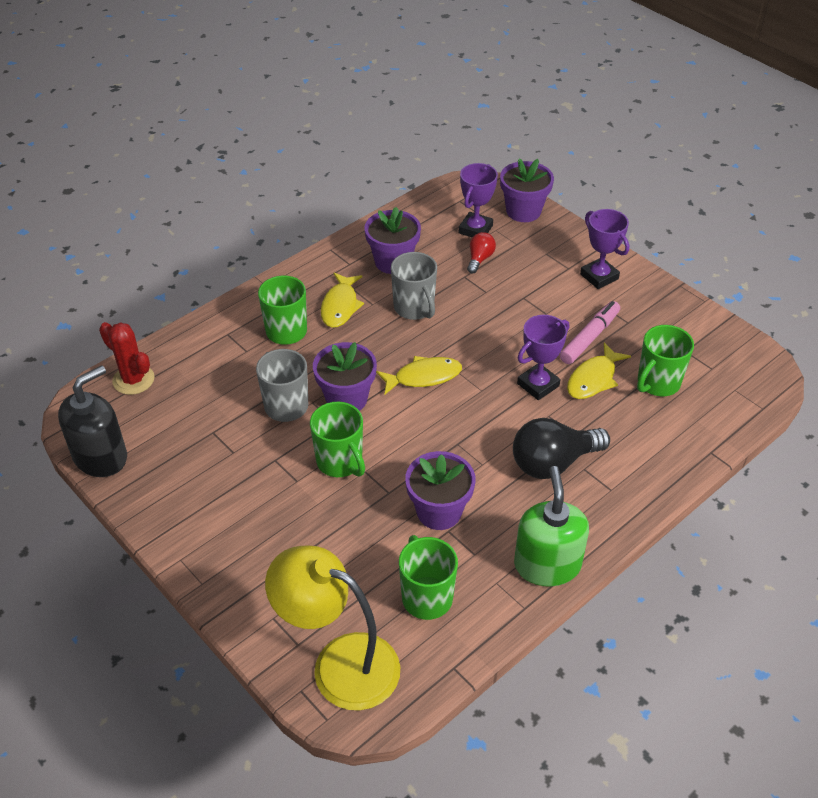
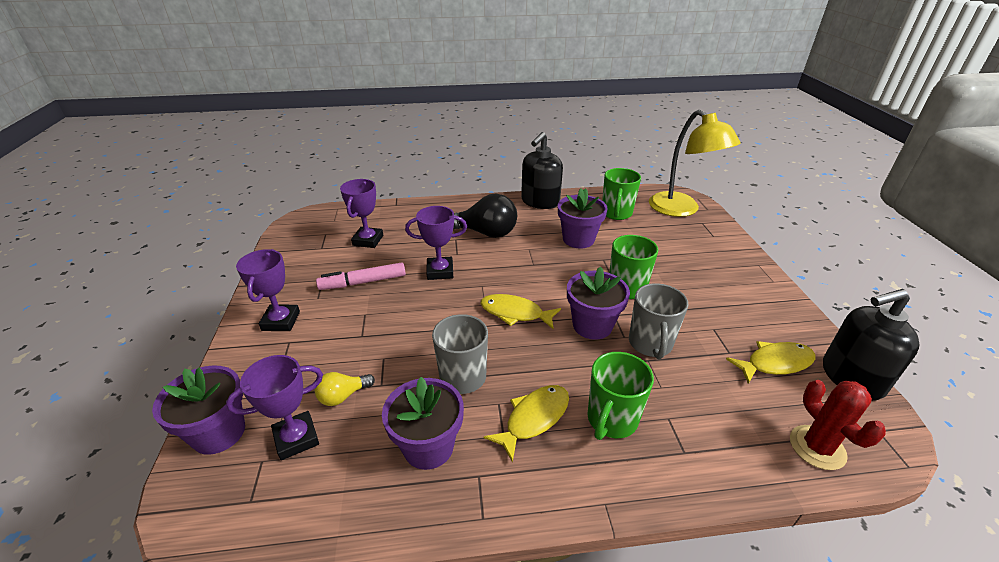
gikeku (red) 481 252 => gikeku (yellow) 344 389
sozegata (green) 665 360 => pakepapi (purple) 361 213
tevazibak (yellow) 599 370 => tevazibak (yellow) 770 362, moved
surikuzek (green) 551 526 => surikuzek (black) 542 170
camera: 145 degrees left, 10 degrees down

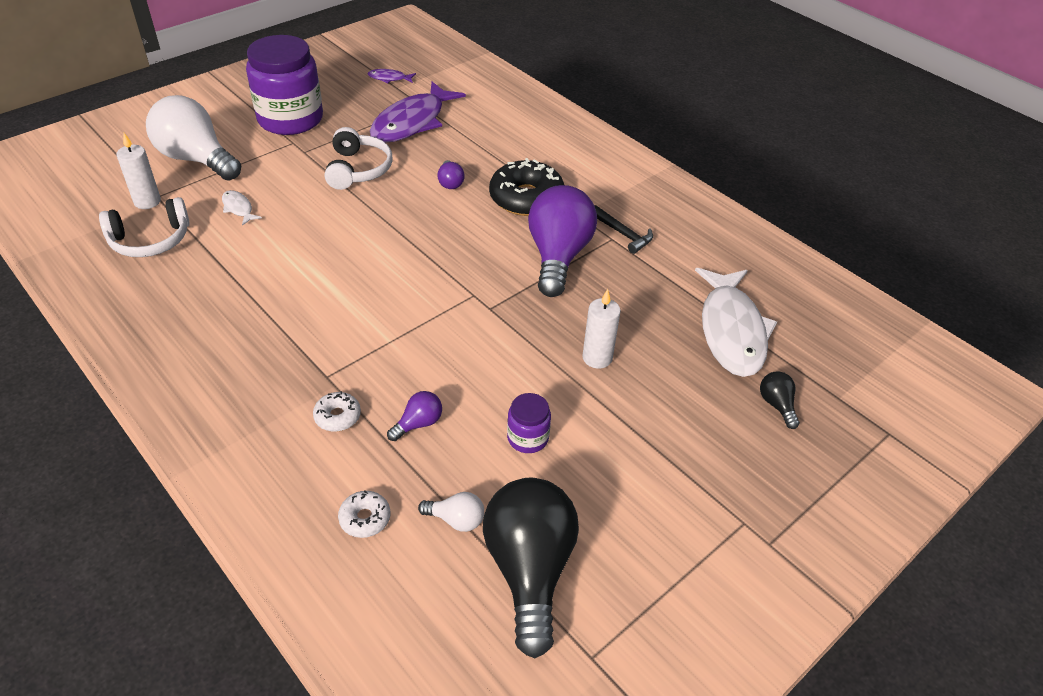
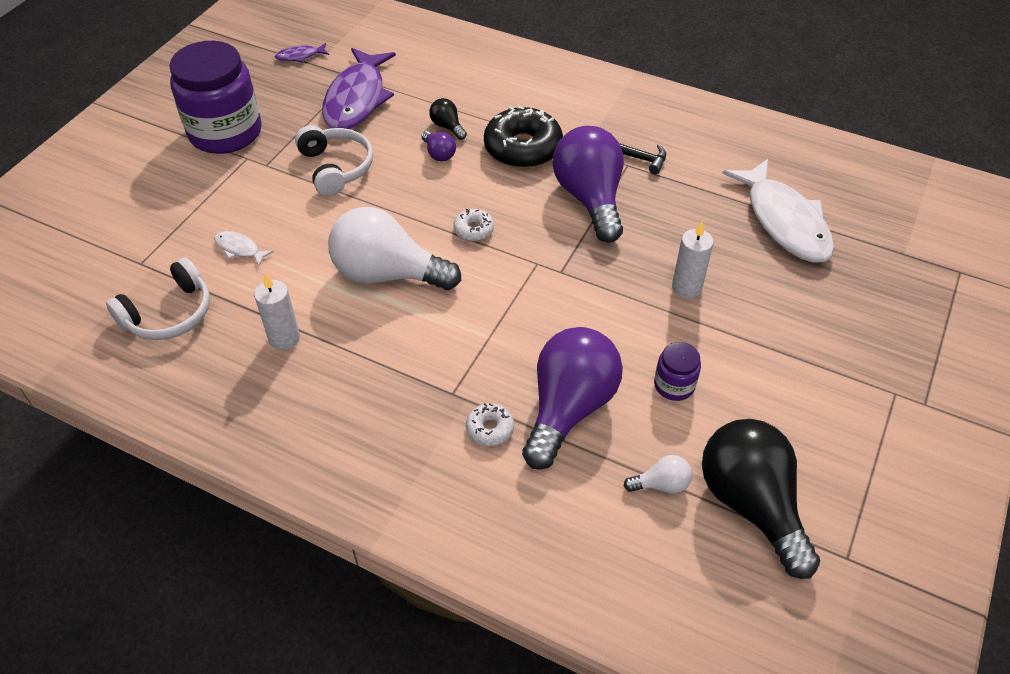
gikeku (white) 193 137 => gikeku (white) 394 248, moved
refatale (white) 138 171 => refatale (white) 277 311, moved
gikeku (black) 780 400 => gikeku (black) 448 119, moved
gikeku (purple) 414 416 => gikeku (purple) 572 398, x2.34
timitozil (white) 364 514 => timitozil (white) 473 225, moved
camera: 20 degrees left, 5 degrees up

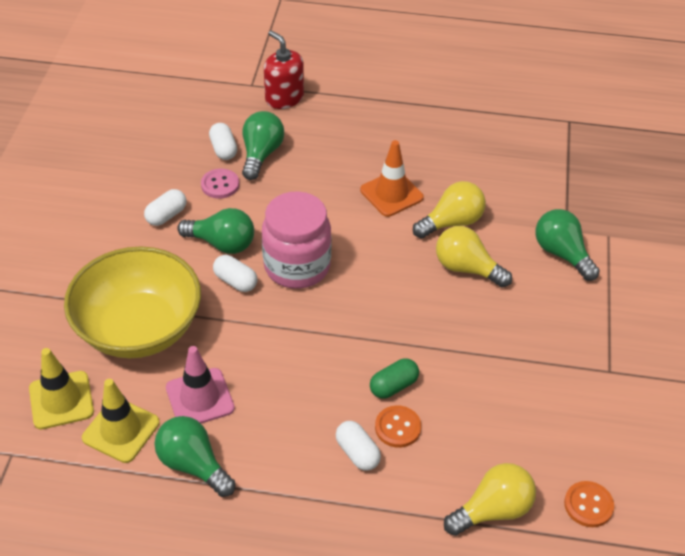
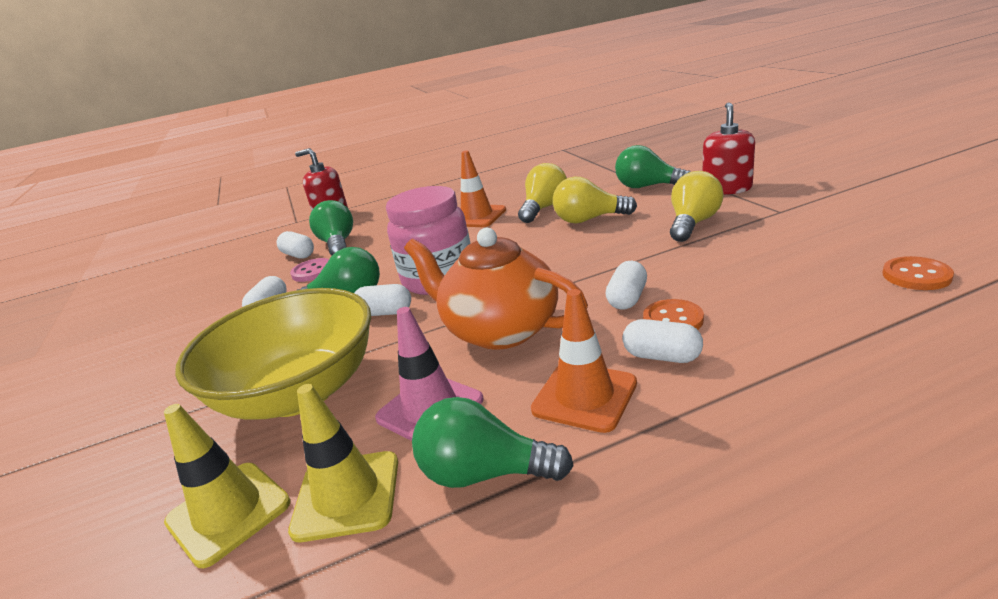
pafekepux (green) 394 379 => pafekepux (white) 626 285
gikeku (yellow) 490 499 => gikeku (yellow) 697 206, moved
nothing => surikuzek (red) 729 148
nothing => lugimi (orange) 496 289
nothing => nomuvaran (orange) 584 361
camera: 25 degrees left, 20 degrees down

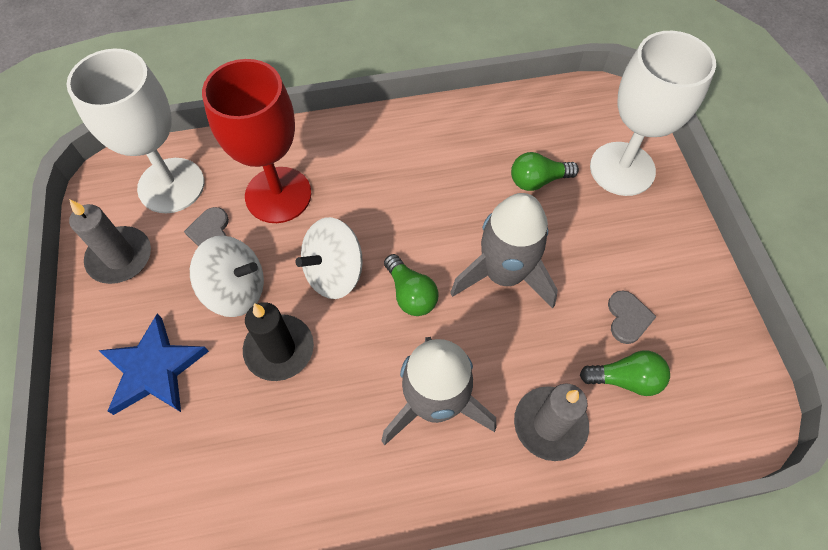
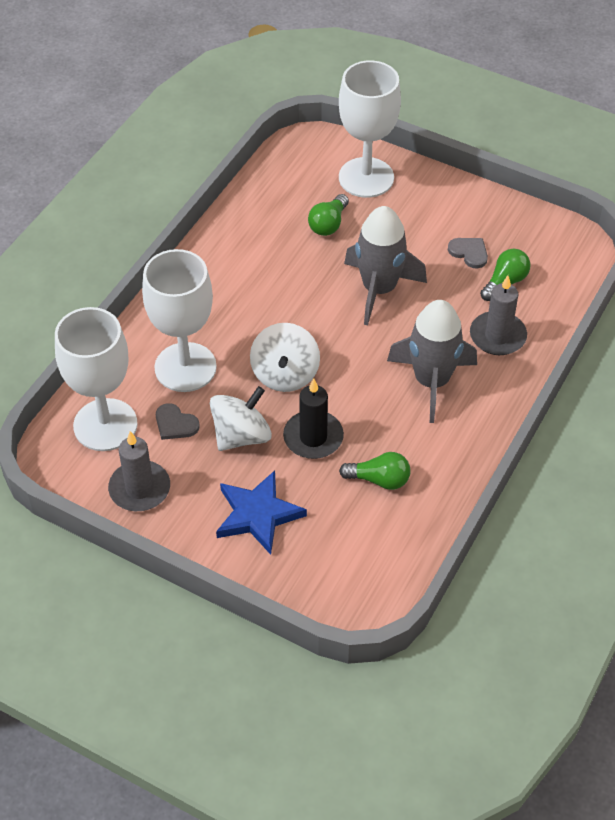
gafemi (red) 256 141 => gafemi (white) 179 320
gikeku (green) 411 285 => gikeku (green) 374 471, moved
camera: 50 degrees left, 10 degrees down

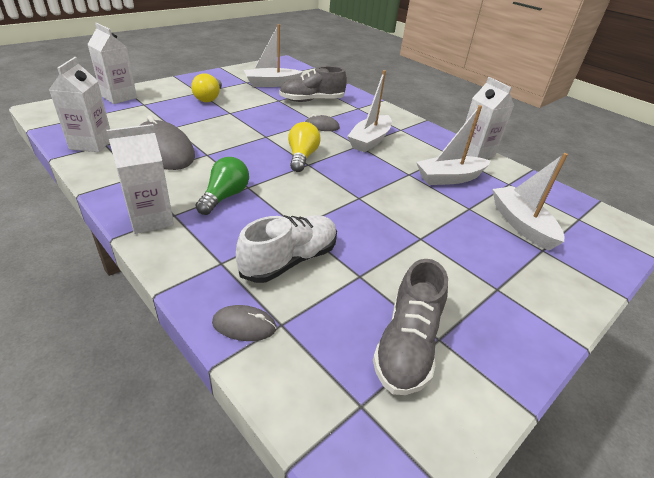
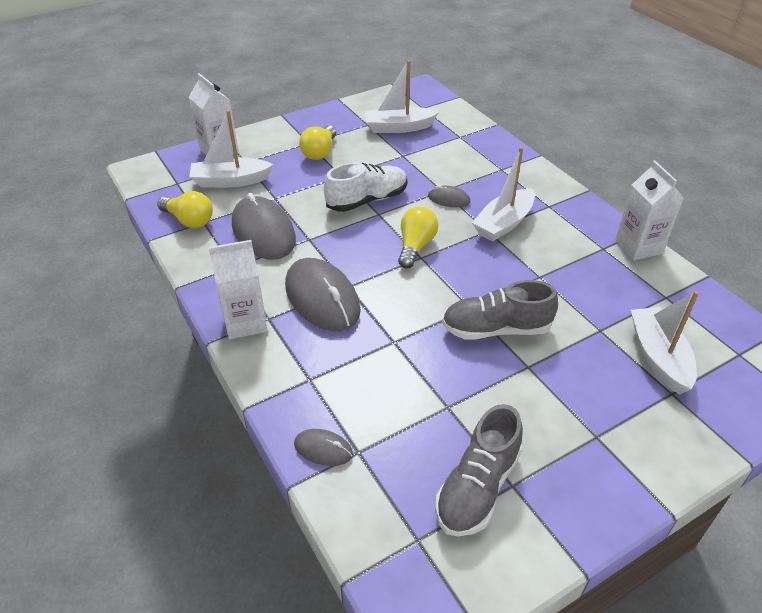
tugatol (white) 79 104 => gikeku (yellow) 185 209
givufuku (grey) 313 84 => givufuku (grey) 500 310, moved
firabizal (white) 453 145 => firabizal (white) 231 149, moved
gikeku (green) 222 186 => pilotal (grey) 323 294
givufuku (white) 286 249 => givufuku (white) 365 187, moved
camera: 15 degrees right, 5 degrees up

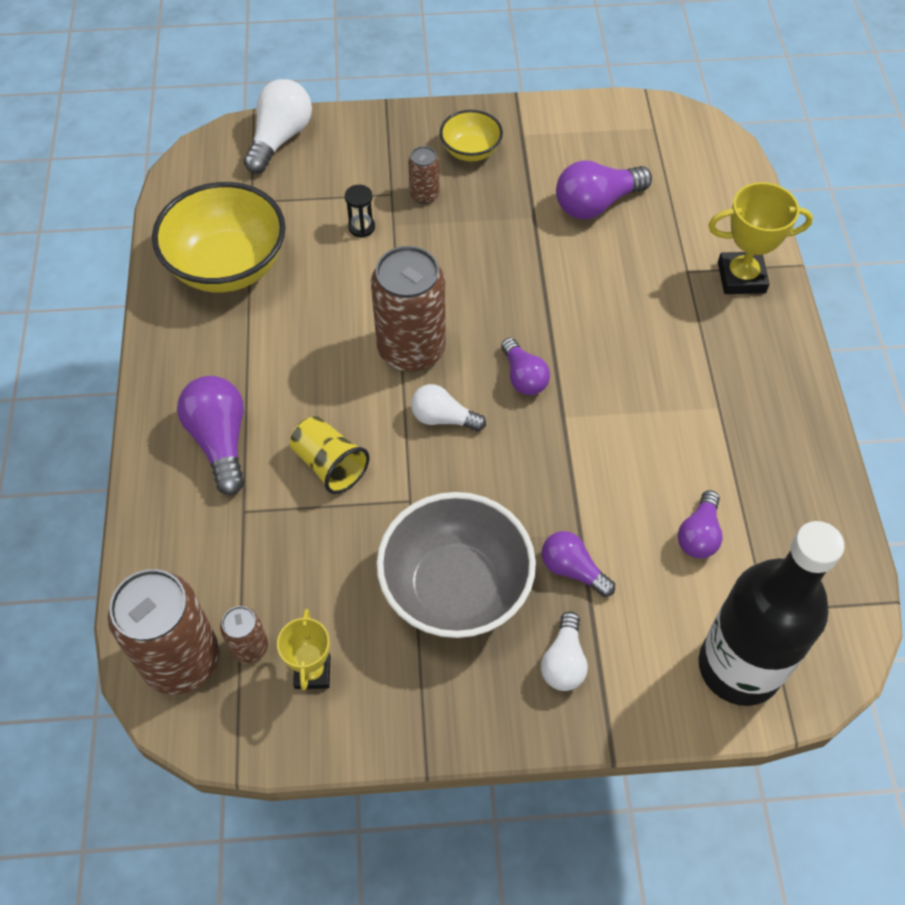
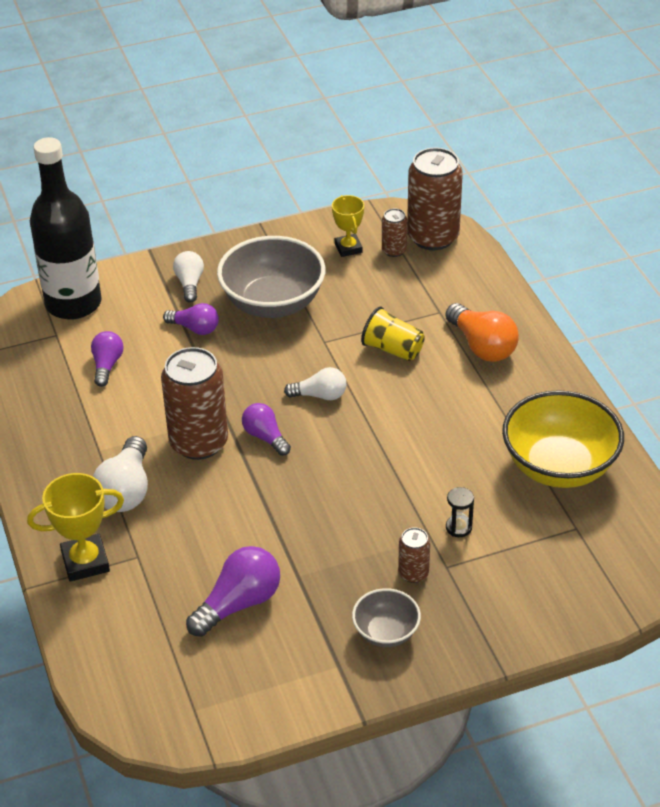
gikeku (white) 277 126 => gikeku (white) 120 474, moved
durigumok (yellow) 471 135 => durigumok (grey) 386 617
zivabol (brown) 408 309 => zivabol (brown) 194 403, moved
gikeku (purple) 211 435 => gikeku (orange) 482 332
camera: 165 degrees right, 15 degrees down

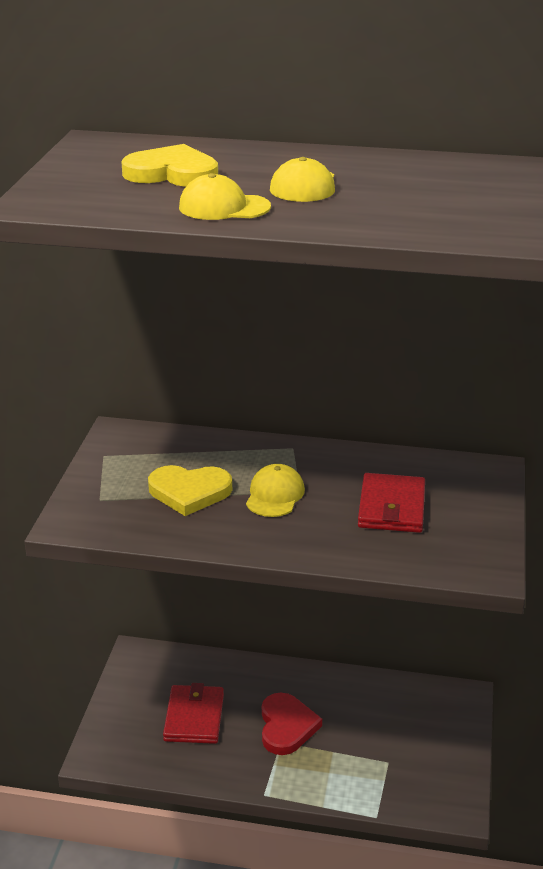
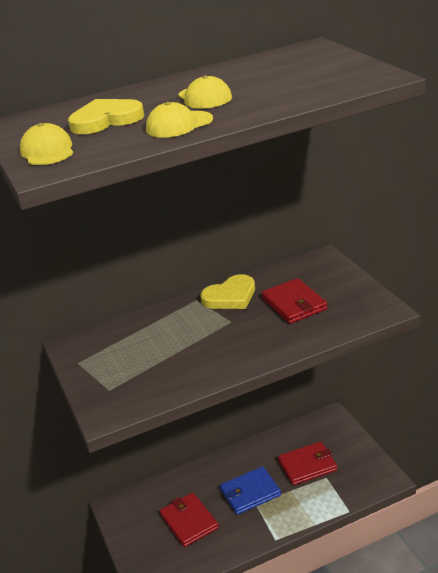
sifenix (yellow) 275 490 => sifenix (yellow) 46 144, moved
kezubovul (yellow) 190 490 => kezubovul (yellow) 228 291, moved
kezubovul (red) 292 724 => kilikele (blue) 250 490
nothing => kilikele (red) 307 463
camera: 30 degrees left, 0 degrees up

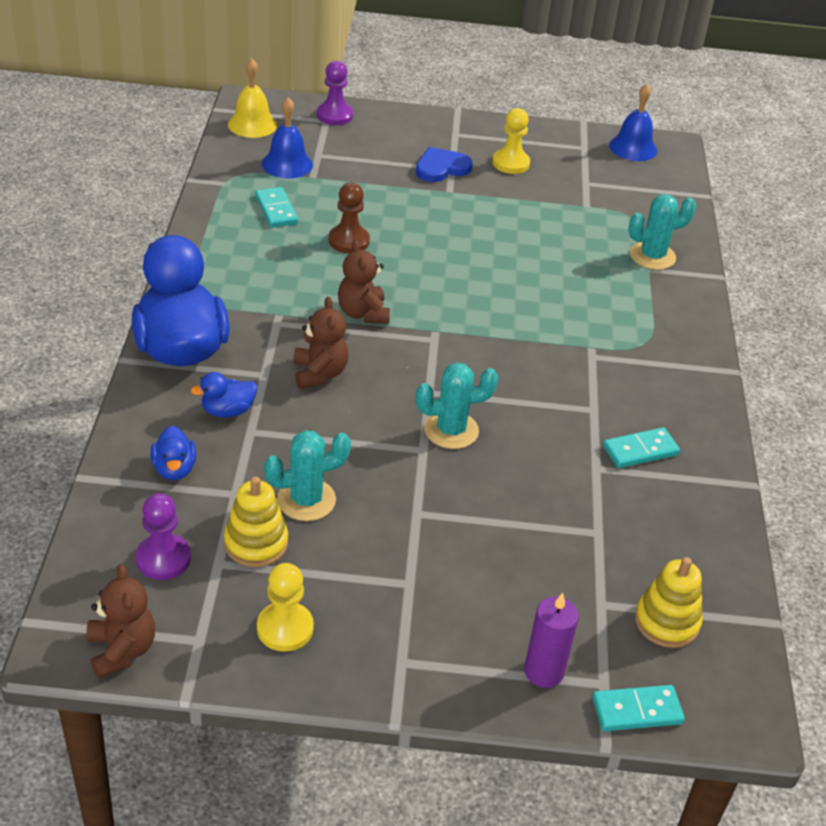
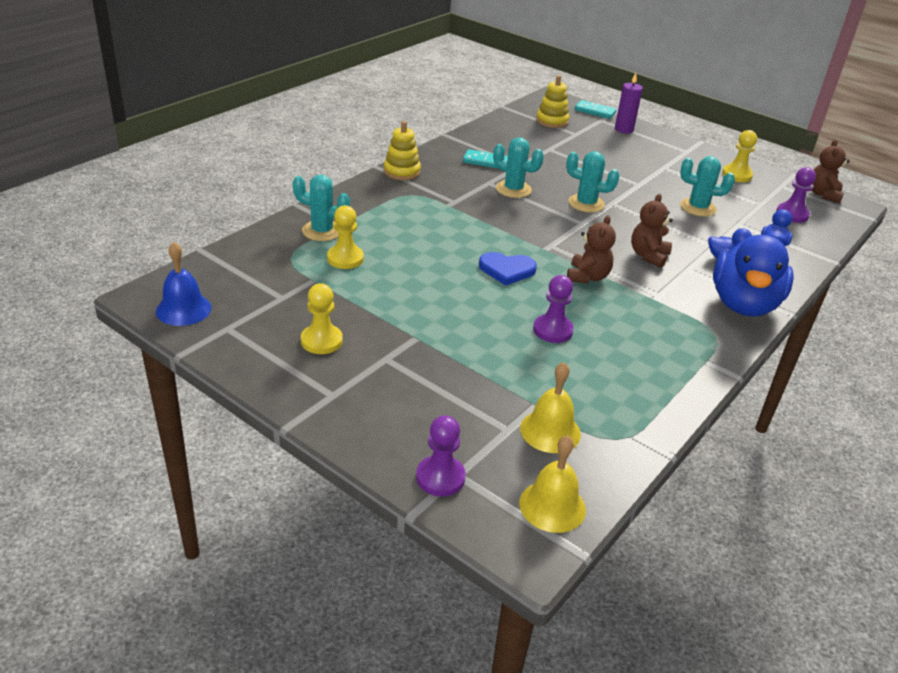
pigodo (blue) 287 138 => pigodo (yellow) 550 407
kezubovul (blue) 444 164 => kezubovul (blue) 508 269, moved
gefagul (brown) 349 218 => gefagul (purple) 553 309
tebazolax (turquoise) 276 207 => nothing
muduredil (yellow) 256 522 => muduredil (yellow) 402 150, moved
nothing => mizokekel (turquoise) 518 167
nothing => gefagul (yellow) 345 237
camera: 145 degrees left, 5 degrees down

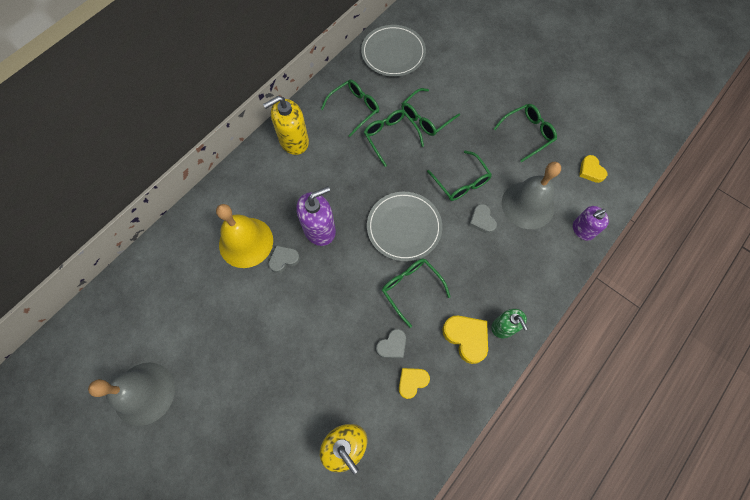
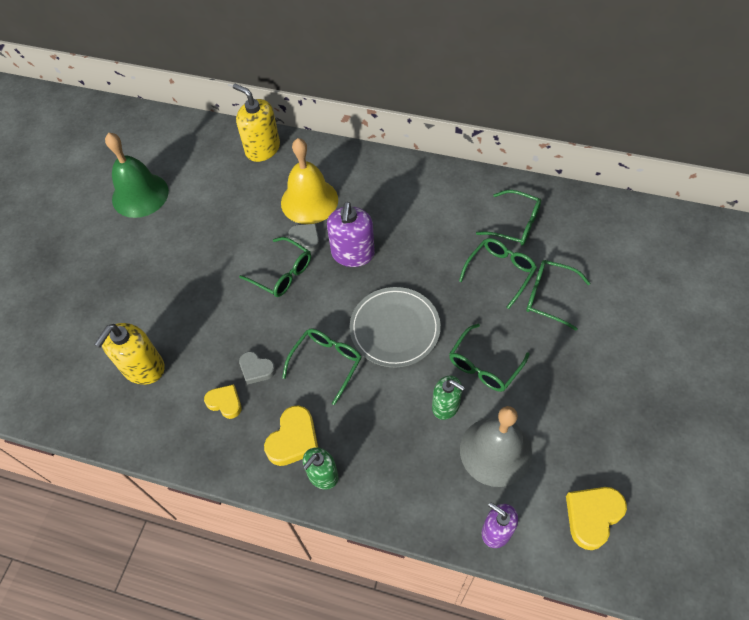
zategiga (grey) 393 51 => nothing
surikuzek (yellow) 286 125 => surikuzek (yellow) 256 123, moved
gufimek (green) 525 133 => gufimek (green) 275 267, moved
kezubovul (yellow) 593 169 => kezubovul (yellow) 596 518, x1.54
surikuzek (purple) 316 216 => surikuzek (purple) 351 234, 60 degrees clockwise
kezubovul (grey) 483 219 => surikuzek (green) 448 398
pigodo (grey) 131 394 => pigodo (green) 137 175
camera: 70 degrees right, 10 degrees down

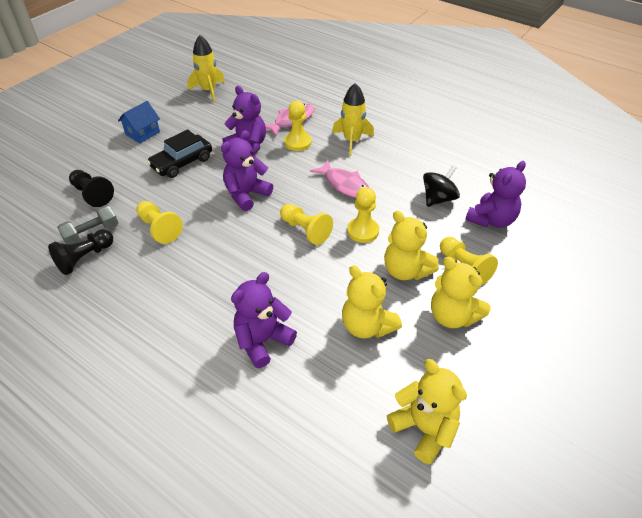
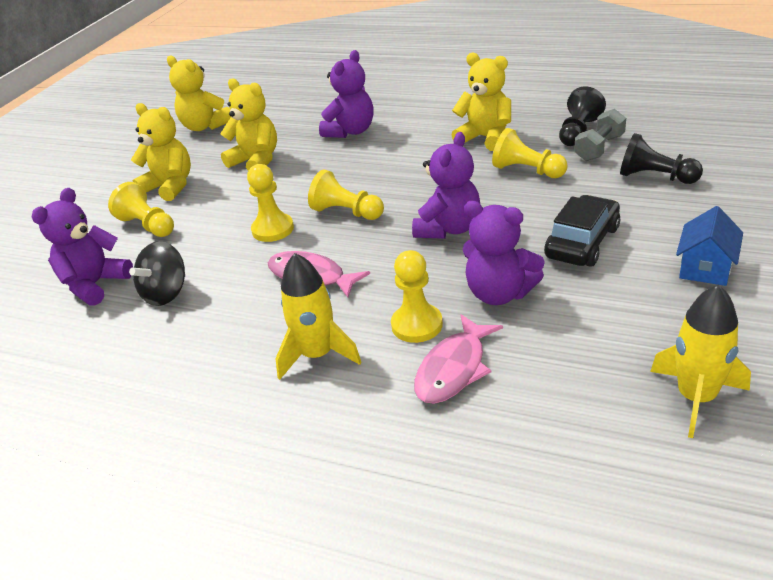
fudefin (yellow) 411 245 => fudefin (yellow) 481 102, moved
camera: 170 degrees right, 10 degrees down

